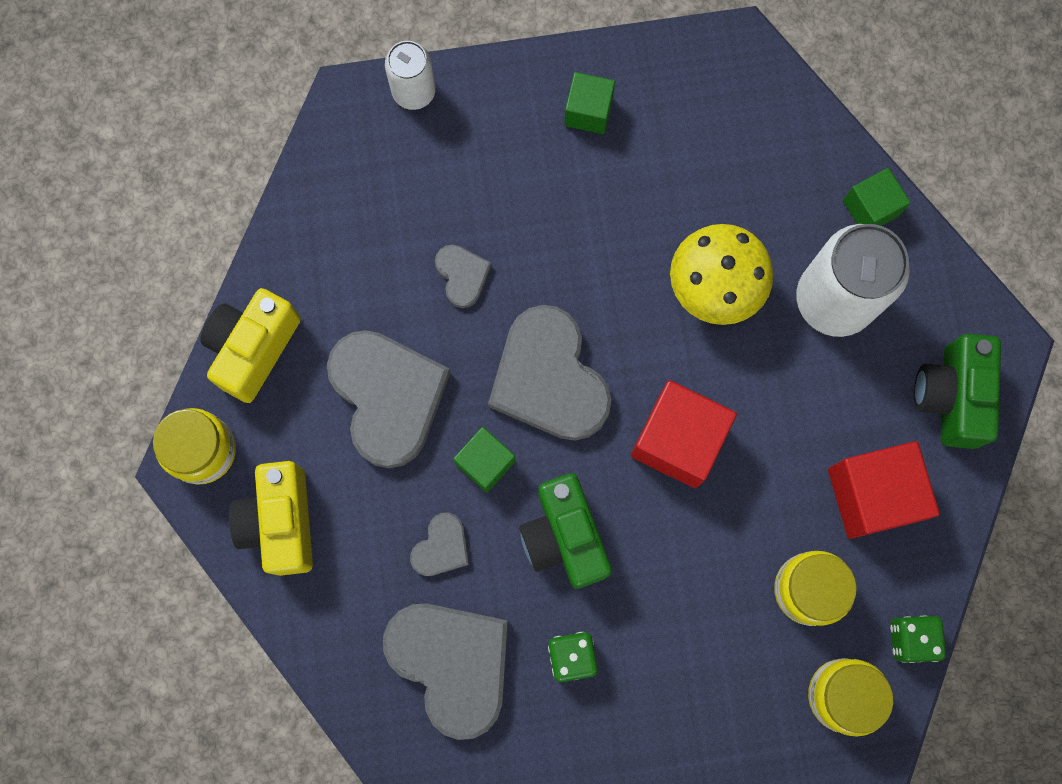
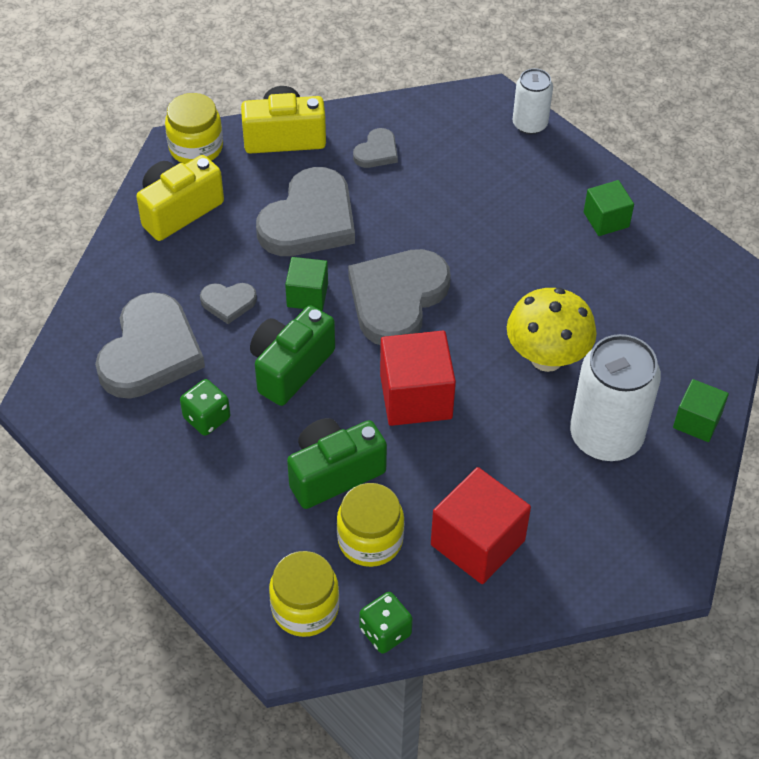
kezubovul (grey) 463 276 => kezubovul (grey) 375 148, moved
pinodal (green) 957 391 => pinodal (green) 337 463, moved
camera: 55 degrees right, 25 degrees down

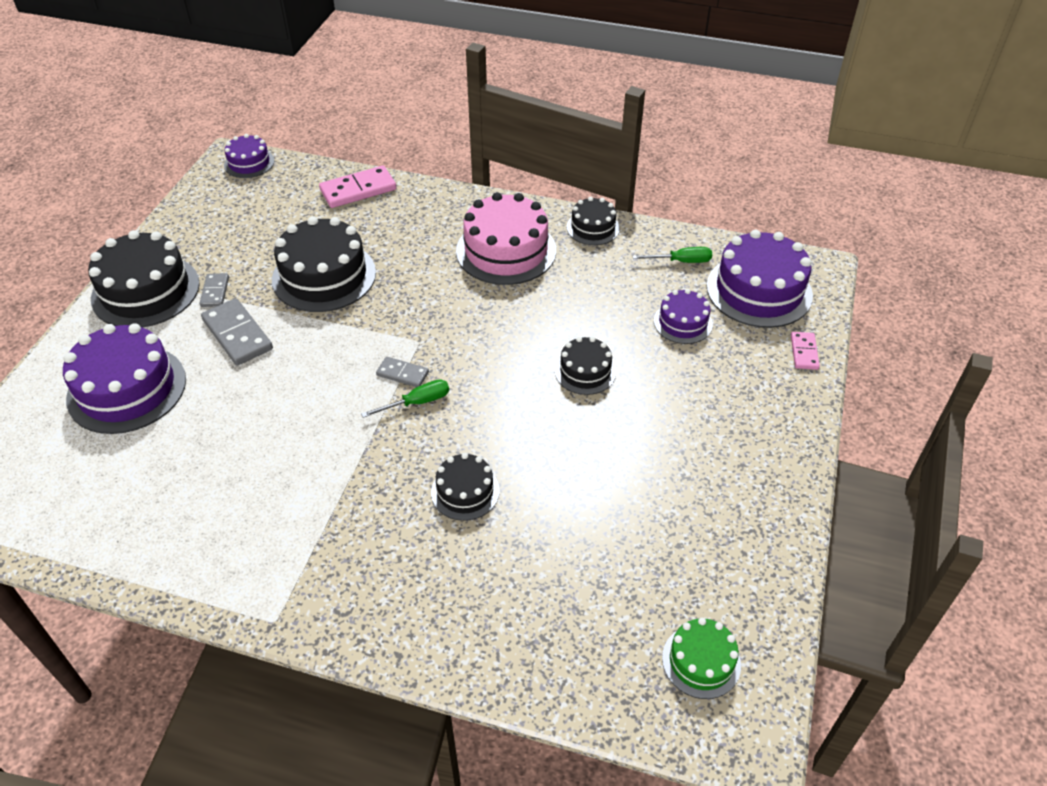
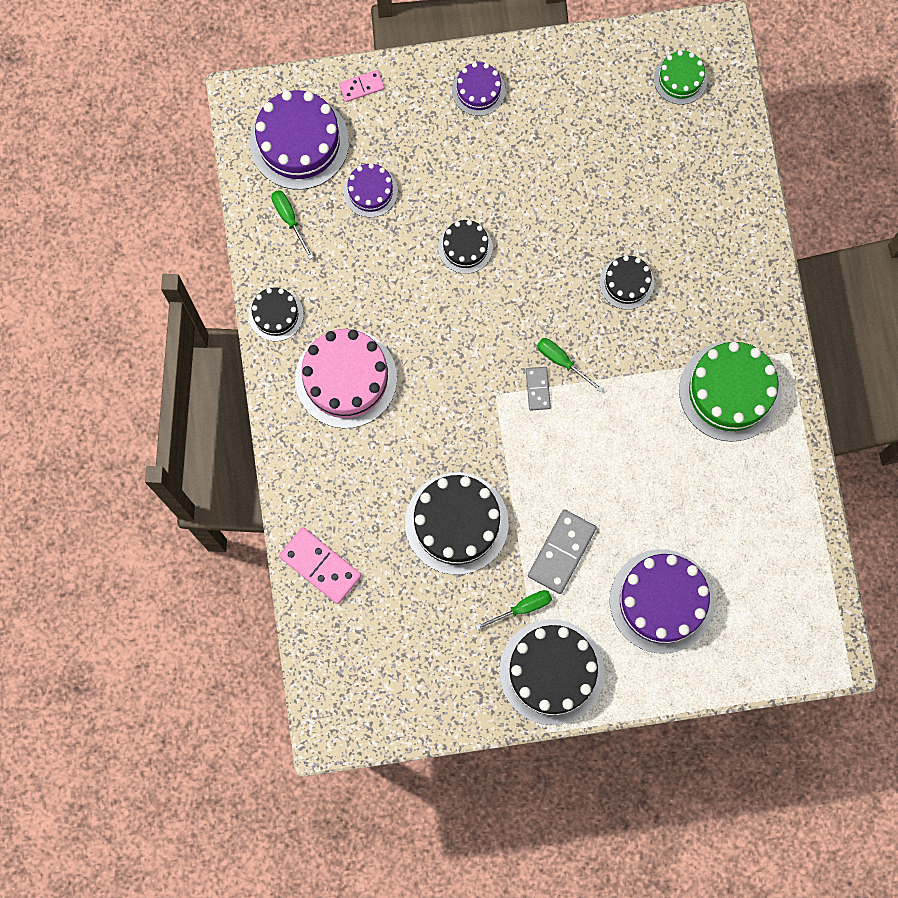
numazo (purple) 249 156 => numazo (purple) 479 89, moved
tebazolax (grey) 214 290 => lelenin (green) 513 610
nothing => numazo (green) 730 392
camera: 115 degrees left, 30 degrees up

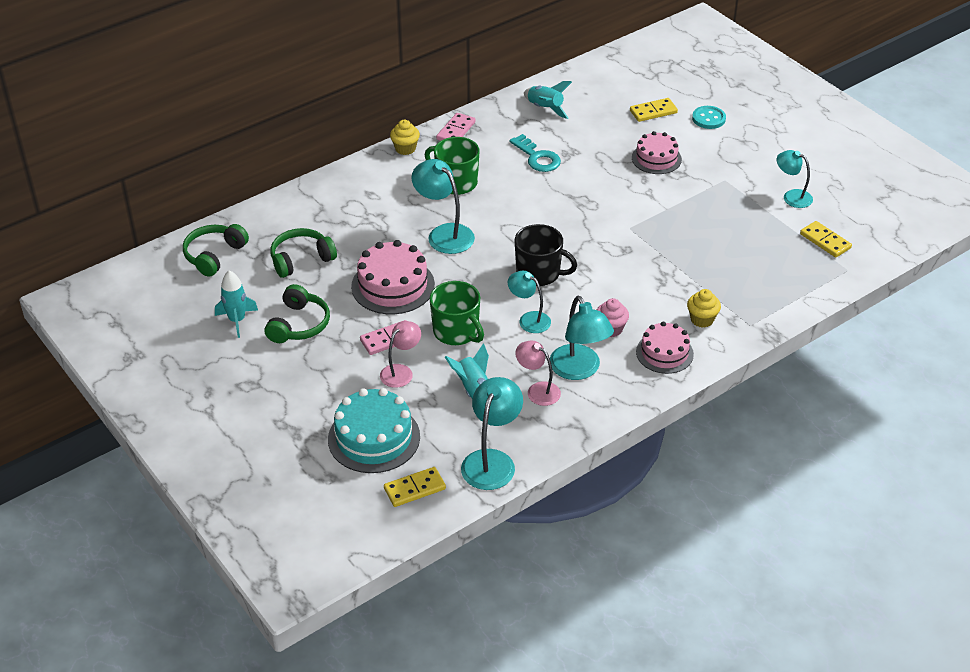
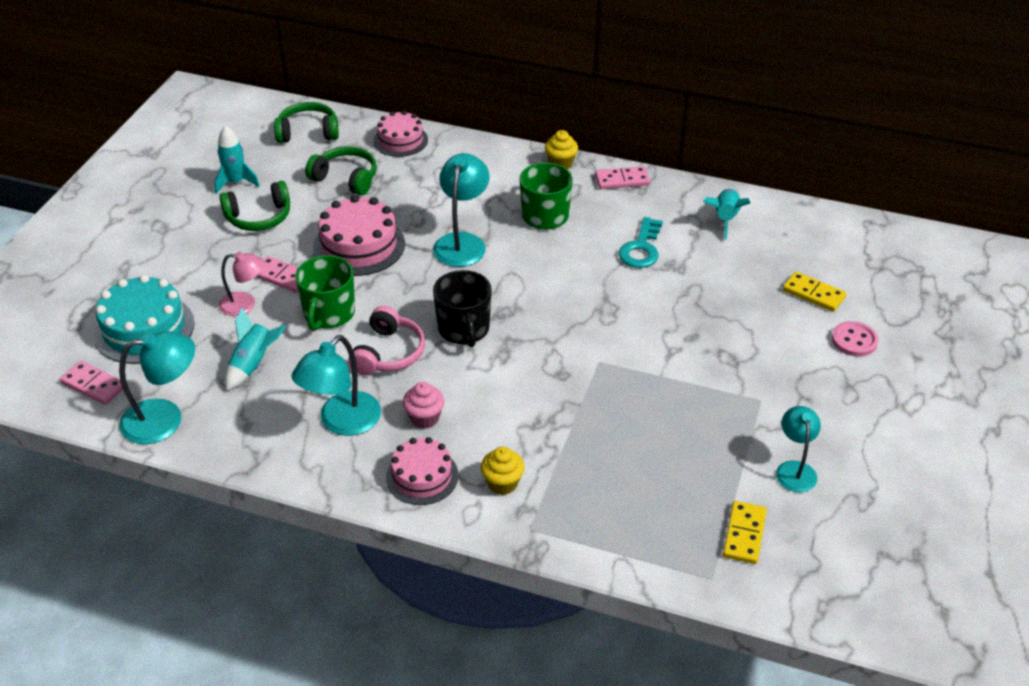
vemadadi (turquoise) 709 117 => vemadadi (pink) 855 339
numazo (pink) 657 152 => numazo (pink) 400 134, moved
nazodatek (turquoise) 529 302 => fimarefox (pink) 386 341
nazodatek (pink) 538 373 => nothing
tebazolax (yellow) 415 487 => tebazolax (pink) 91 383
camera: 55 degrees right, 0 degrees up

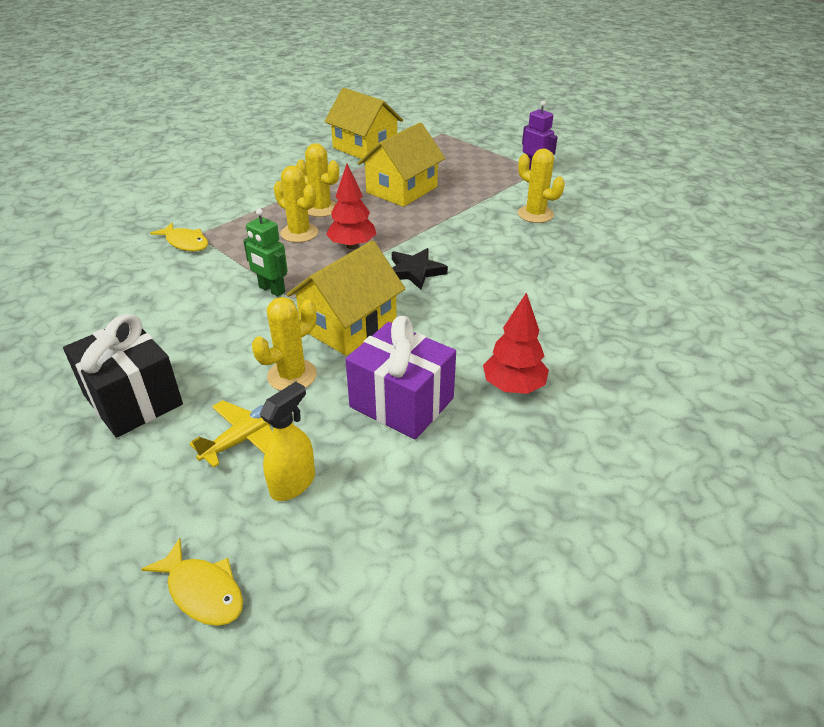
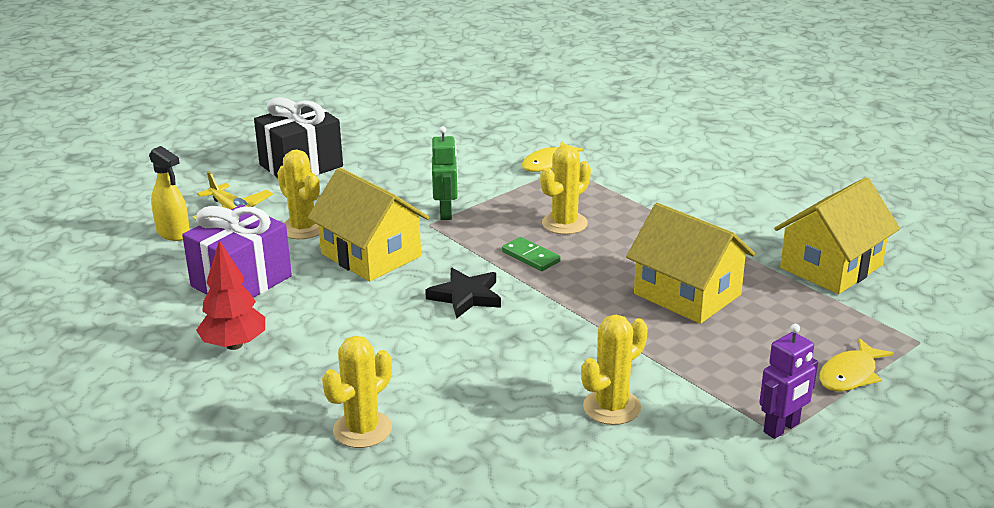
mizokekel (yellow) 317 180 => mizokekel (yellow) 357 392, moved
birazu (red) 351 206 => tebazolax (green) 531 254
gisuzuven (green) 265 253 => gisuzuven (green) 445 173, 135 degrees clockwise
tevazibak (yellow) 192 582 => tevazibak (yellow) 856 364, moved
camera: 95 degrees right, 10 degrees down

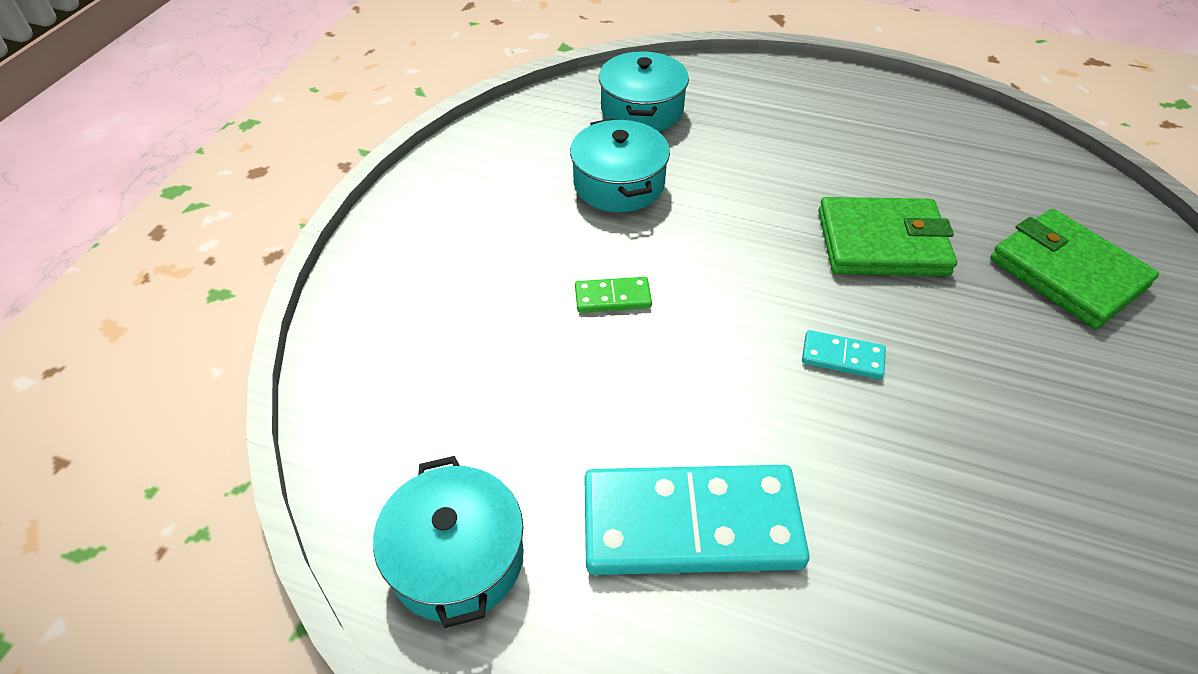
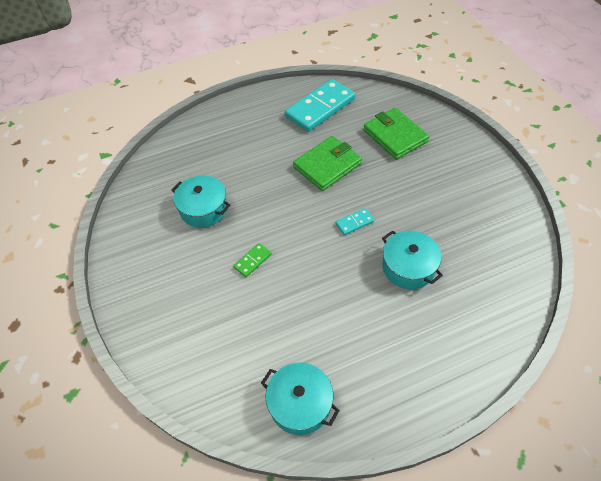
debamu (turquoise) 644 91 => debamu (turquoise) 412 259, moved
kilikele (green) 1074 269 => kilikele (green) 396 134, 45 degrees clockwise
tebazolax (turquoise) 697 520 => tebazolax (turquoise) 320 105, moved
camera: 40 degrees left, 5 degrees up

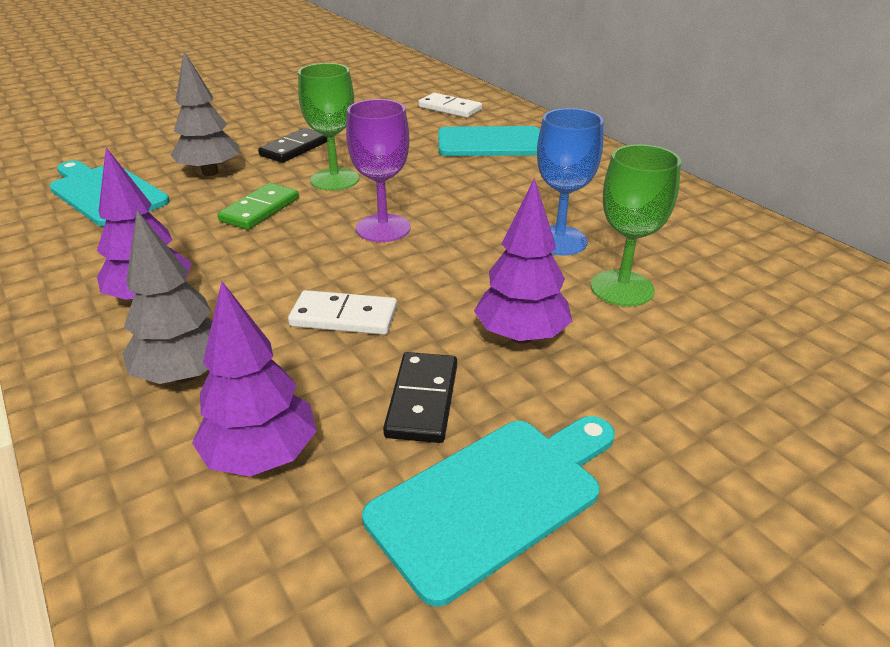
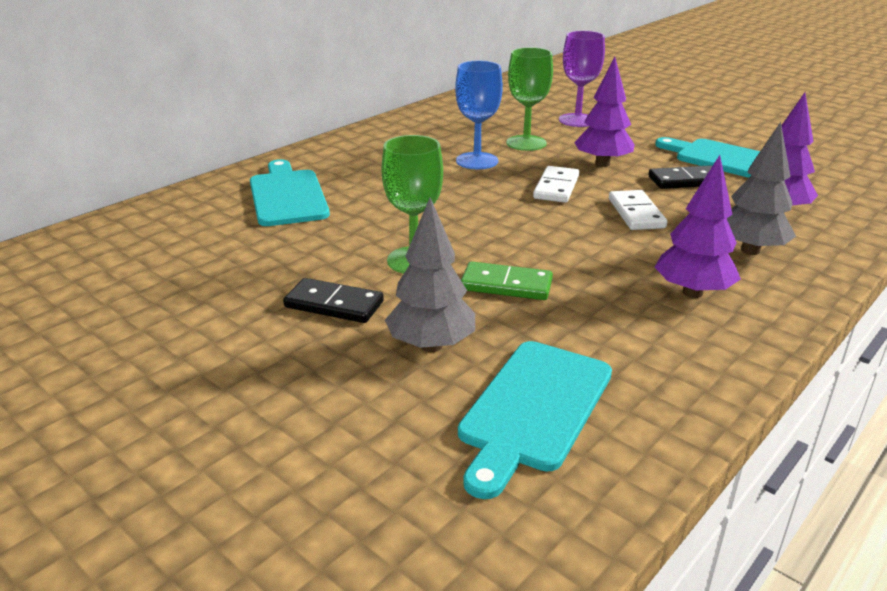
tebazolax (white) 450 105 => tebazolax (white) 556 184, moved
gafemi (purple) 378 170 => gafemi (purple) 582 79, moved
camera: 105 degrees left, 5 degrees down

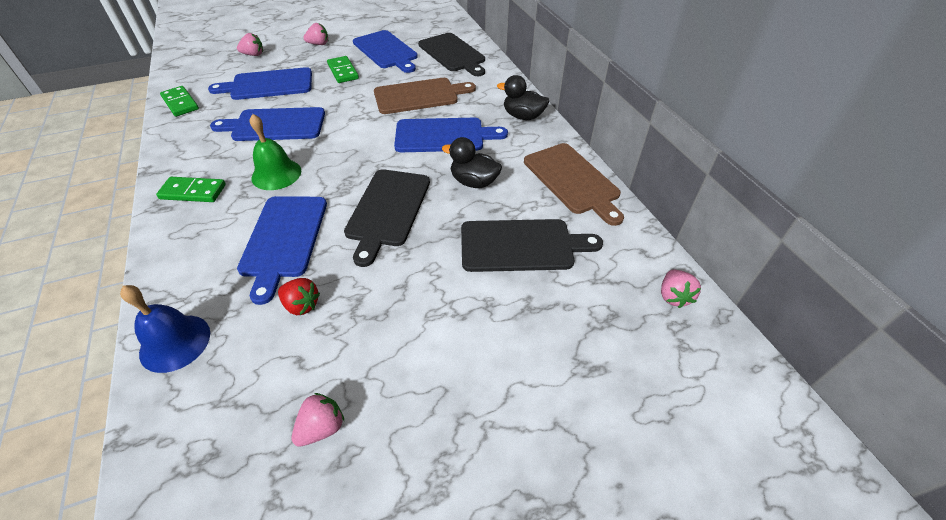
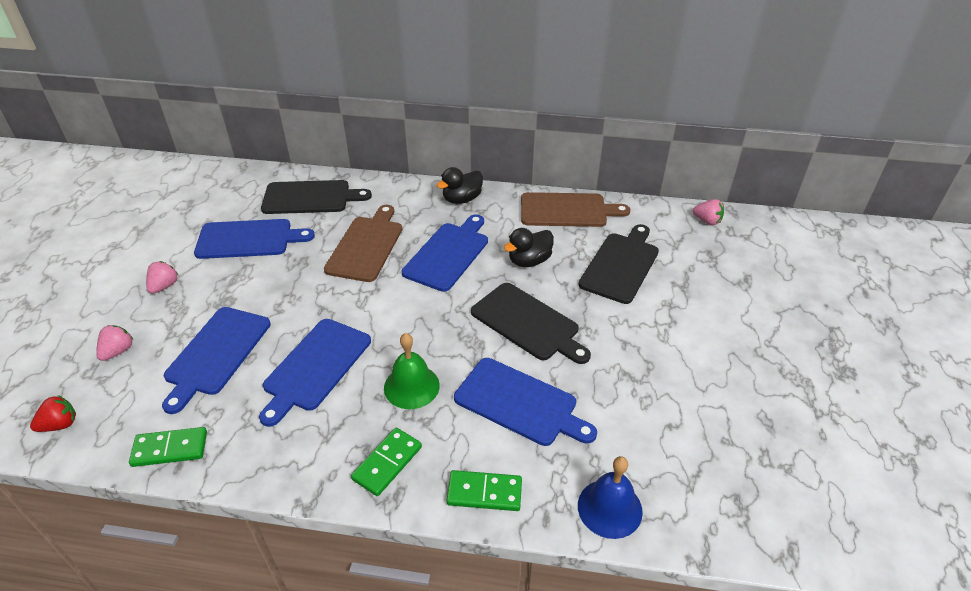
tebazolax (green) 343 69 => tebazolax (green) 484 490, moved
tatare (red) 299 296 => tatare (red) 53 413, moved
tatare (pink) 318 420 => nothing
camera: 60 degrees left, 5 degrees down

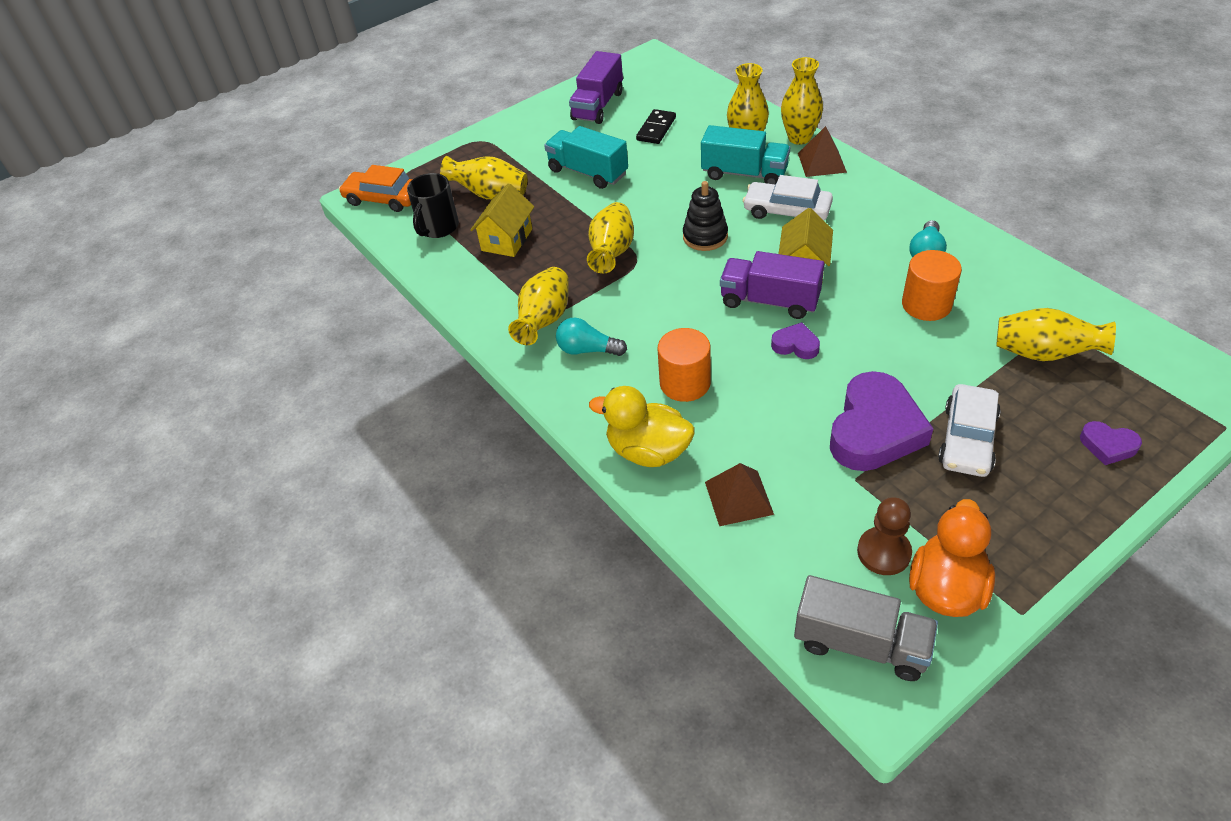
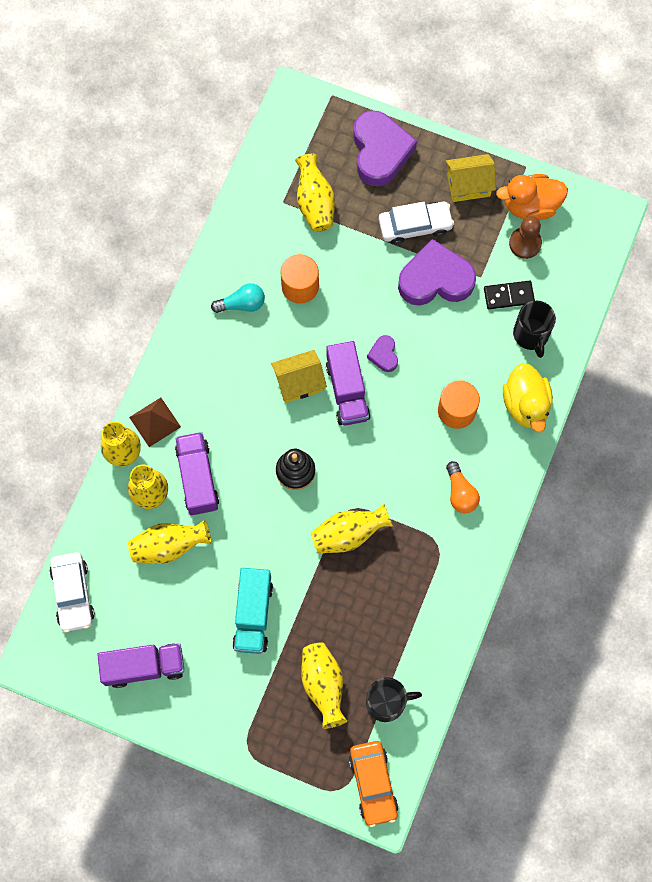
tebazolax (black) 656 126 => tebazolax (black) 509 294, moved
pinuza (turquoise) 745 154 => pinuza (purple) 197 473
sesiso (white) 788 197 => sesiso (white) 72 592, moved
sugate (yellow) 502 220 => sugate (yellow) 471 178, moved
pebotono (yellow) 538 306 => pebotono (yellow) 169 542, moved
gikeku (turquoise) 591 337 => gikeku (orange) 463 487
kezubovul (purple) 1111 443 => kezubovul (purple) 385 148, x2.14
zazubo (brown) 739 494 => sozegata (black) 534 329
pinuza (grey) 866 628 => nothing
camera: 125 degrees left, 25 degrees up

